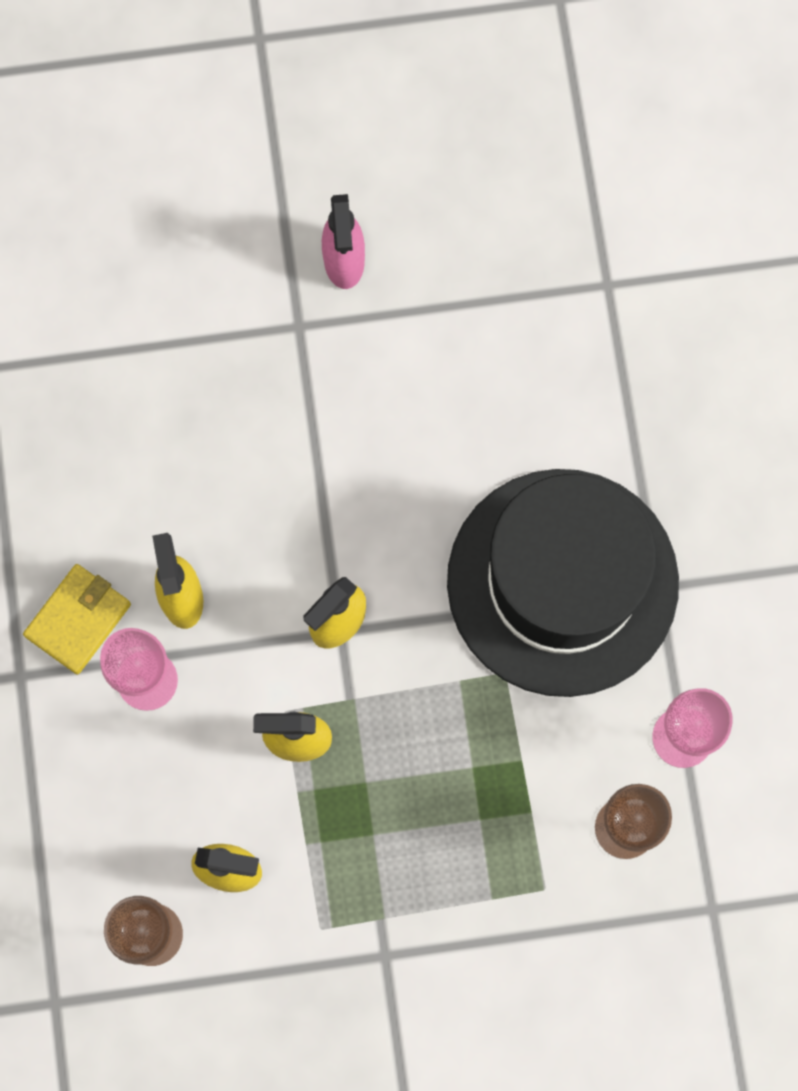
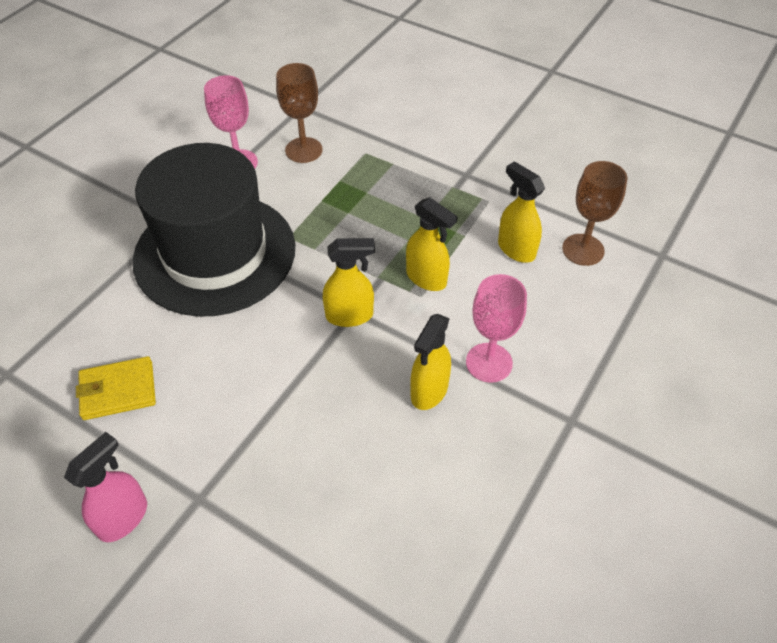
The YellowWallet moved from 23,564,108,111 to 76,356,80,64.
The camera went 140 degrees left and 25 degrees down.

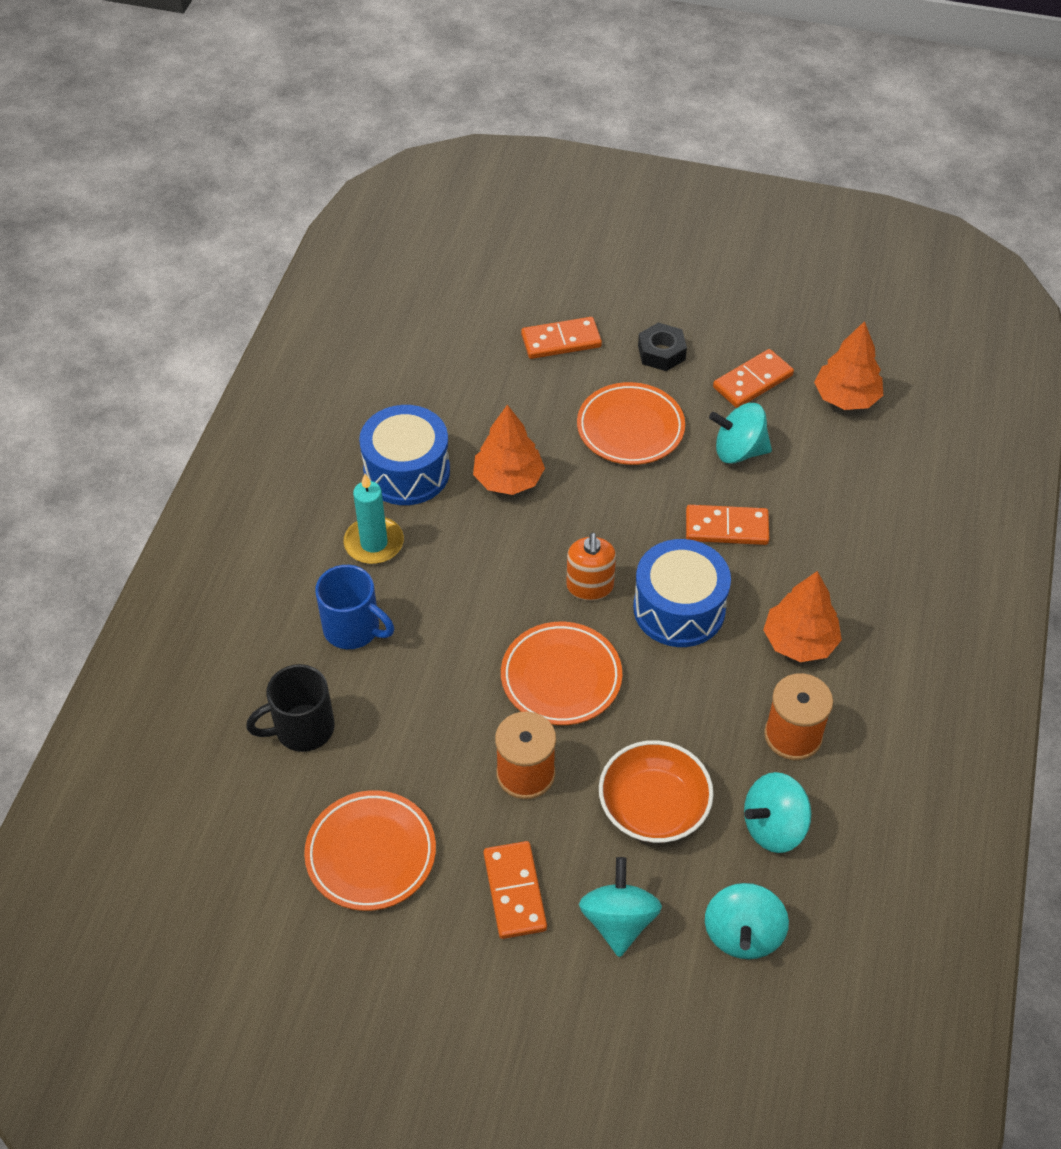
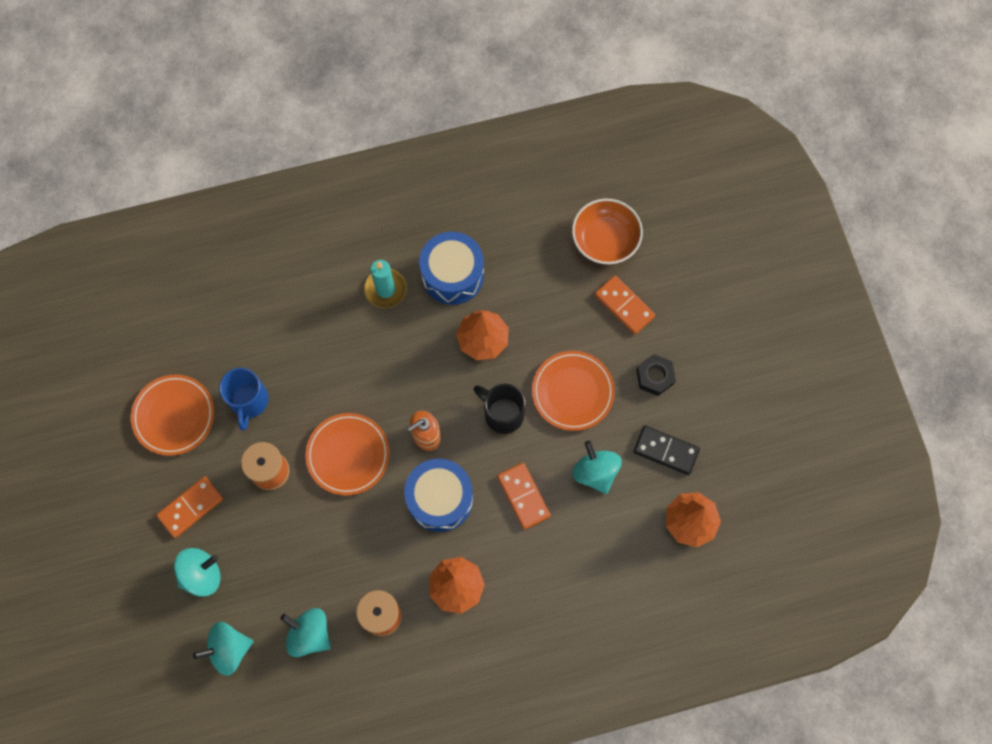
The BlueMug moved from 315,565,79,84 to 219,368,50,62.
The BlackMug moved from 246,664,89,88 to 473,384,52,50.
The OrangeBowl moved from 599,740,115,103 to 572,199,71,66.
The OrangeDomino at 713,349,81,59 became the BlackDomino at 633,426,67,49.
The camera went 60 degrees right and 20 degrees up.

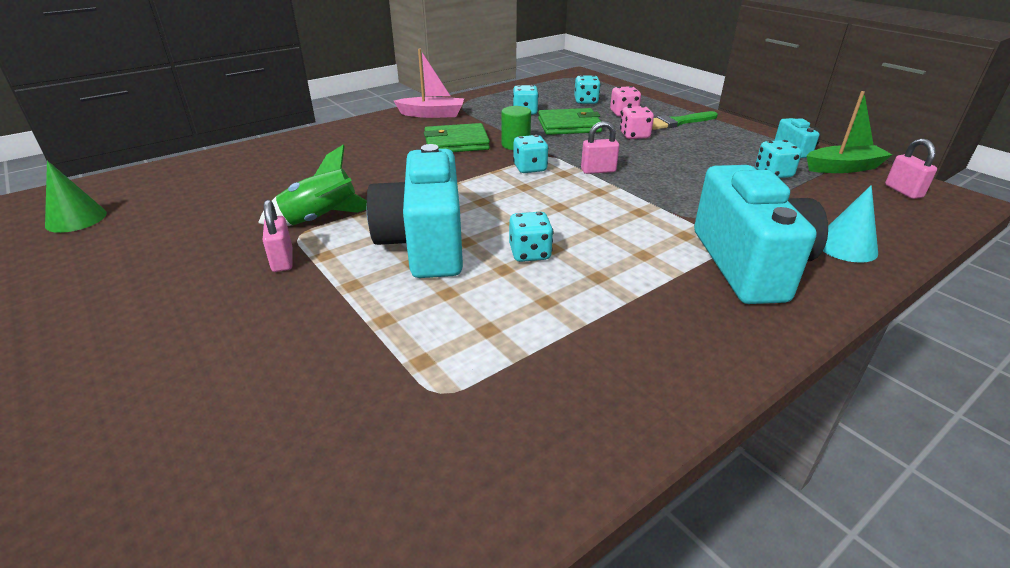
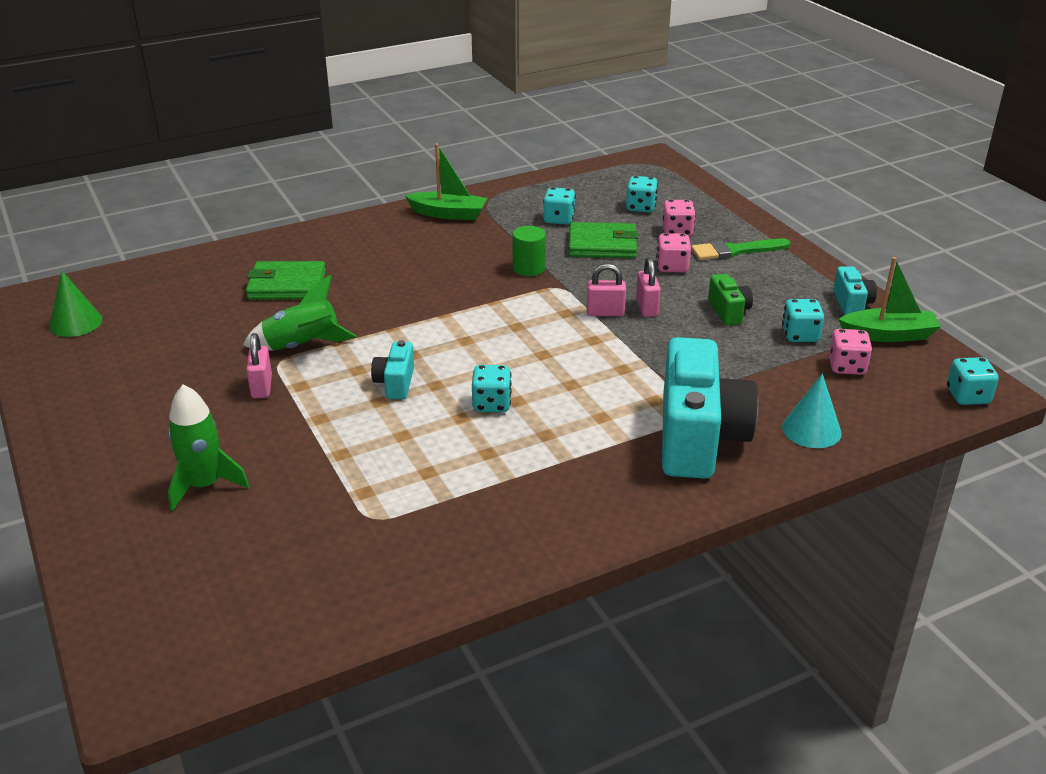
The GreenRocket at 168,384,81,127 appeared.
The GreenWallet moved from 424,123,66,29 to 246,261,80,39.
The TurquoiseCamera at 366,144,97,134 changed to 0.45 times the size.
The PinkBoat at 394,49,70,69 became the GreenBoat at 405,143,82,77.
The PinkPadlock moved from 885,138,52,61 to 636,257,25,60.
The GreenCamera at 708,274,45,51 appeared.
The PinkDice at 829,329,44,46 appeared.
The TurquoiseDice moved from 513,135,36,38 to 947,357,52,48.
The camera went 10 degrees right and 0 degrees up.

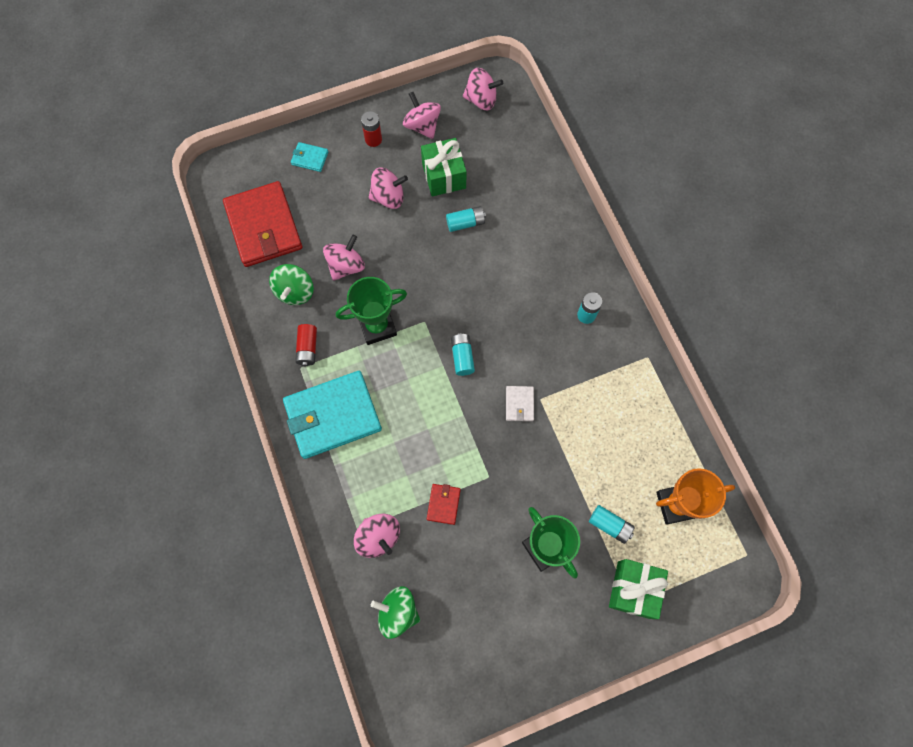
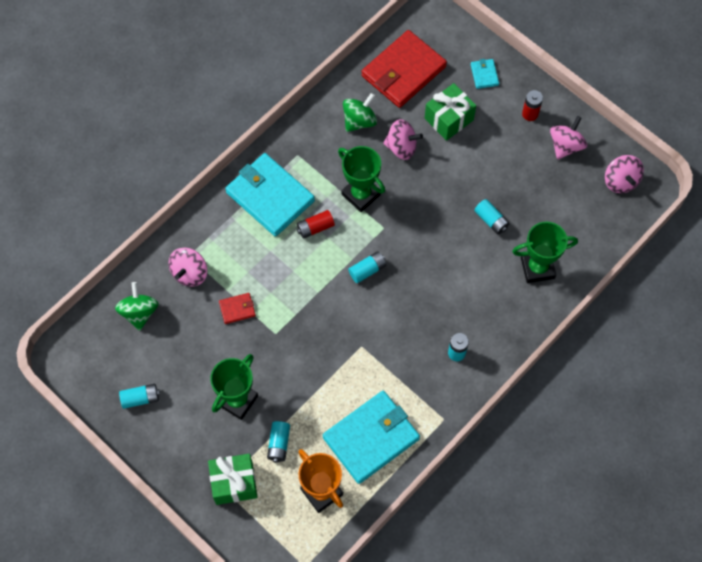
The TurquoiseBattery at 119,384,41,25 appeared.
The RedBattery moved from 295,324,22,42 to 297,210,38,29.
The TurquoiseWallet at 323,391,97,93 appeared.
The GreenSpinningTop at 269,264,45,41 turned 150 degrees clockwise.
The GreenGift moved from 421,138,46,58 to 425,83,51,58.
The GreenTrophy at 512,222,66,61 appeared.
The PinkSpinningTop at 368,167,40,42 disappeared.
The WhiteWallet at 506,386,28,35 disappeared.
The camera went 65 degrees right and 5 degrees down.

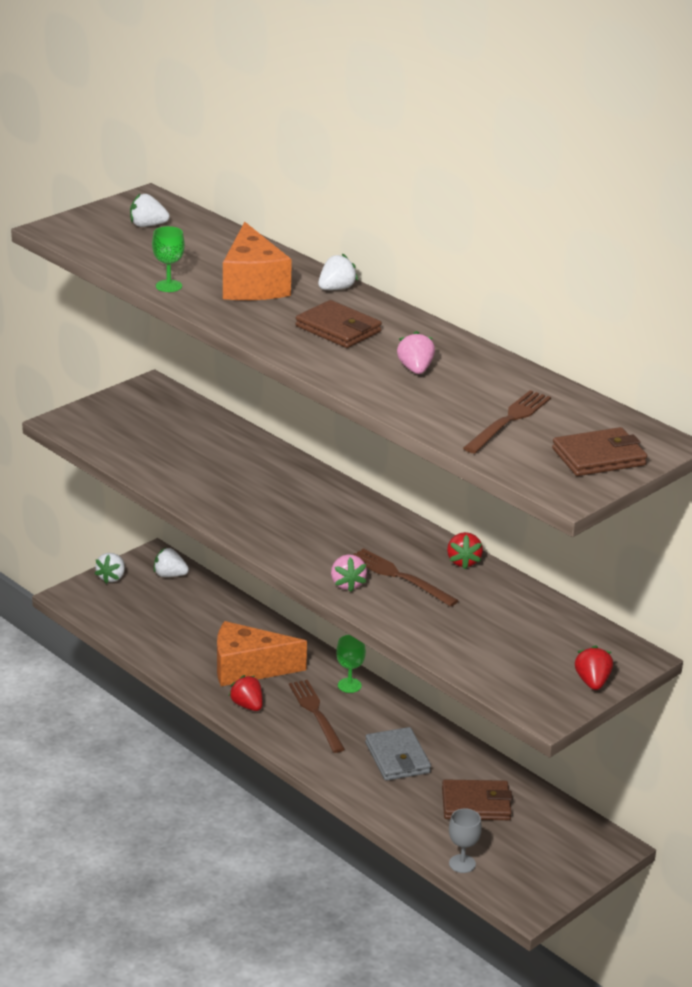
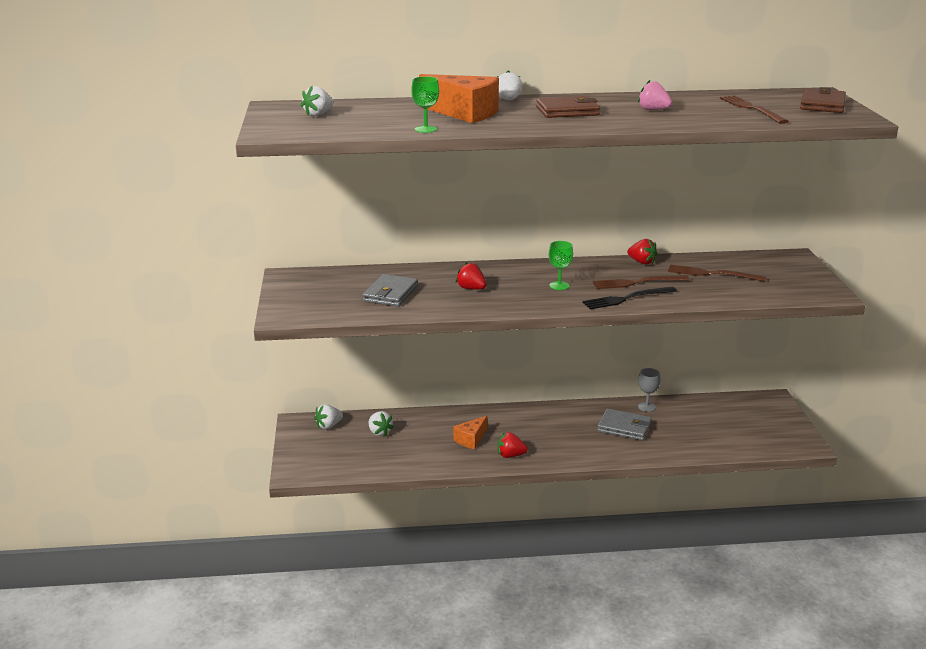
The GreyWallet at 363,274,55,33 appeared.
The WhiteStrawberry moved from 95,553,30,31 to 369,411,25,26.
The OrangeCheese at 217,621,90,65 changed to 0.56 times the size.
The RedStrawberry moved from 575,645,38,45 to 456,262,31,28.
The GreenGoblet moved from 336,635,30,58 to 549,241,24,49.
The PinkStrawberry at 331,554,36,38 was replaced by the BlackFork at 582,287,95,22.
The GreyGoblet moved from 449,808,33,65 to 638,368,23,44.
The BrownFork moved from 289,680,56,73 to 668,265,98,17.
The BrownWallet at 442,779,70,41 disappeared.
The camera went 50 degrees left and 5 degrees down.

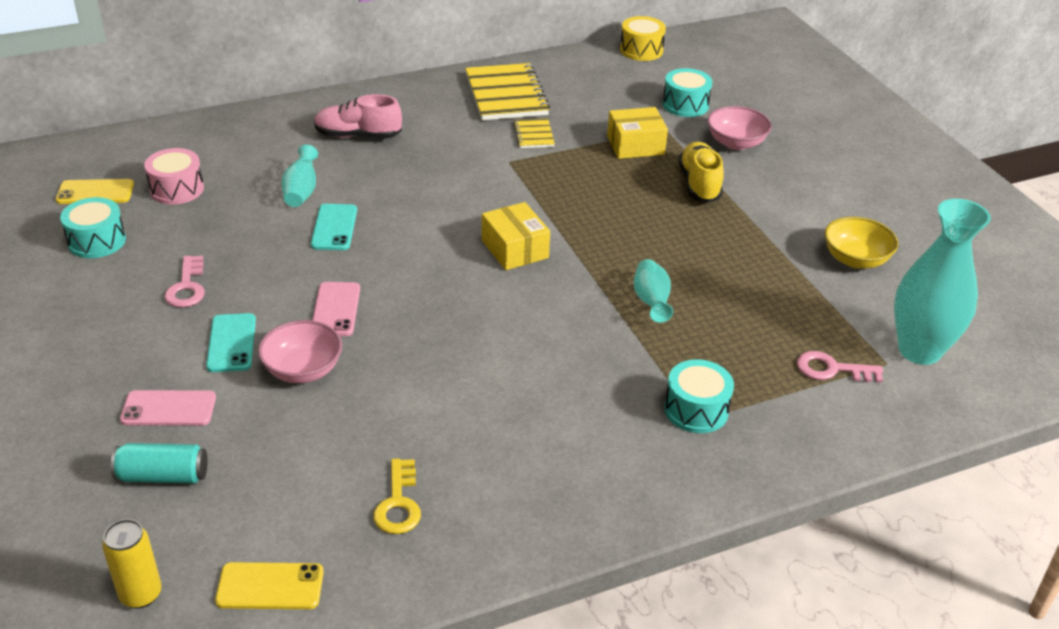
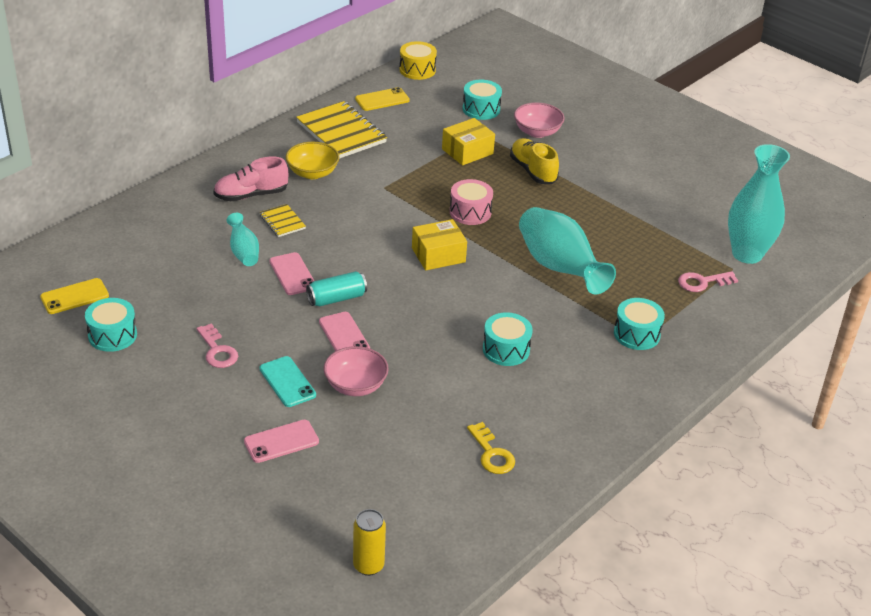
The YellowNotebook moved from 513,119,42,29 to 259,204,47,33.
The TurquoisePhone at 311,204,46,46 became the PinkPhone at 269,252,45,43.
The YellowBowl moved from 824,217,74,52 to 286,142,53,37.
The TurquoiseCan moved from 111,443,97,41 to 306,271,61,35.
The YellowPhone moved from 215,562,109,47 to 355,87,55,24.
The YellowBox at 482,202,68,68 turned 60 degrees counterclockwise.
The PinkDrum moved from 144,148,60,57 to 450,179,43,46.
The TurquoiseDrum at 483,312,50,54 appeared.
The TurquoiseVase at 634,259,39,64 changed to 1.98 times the size.
The camera went 25 degrees left and 0 degrees up.

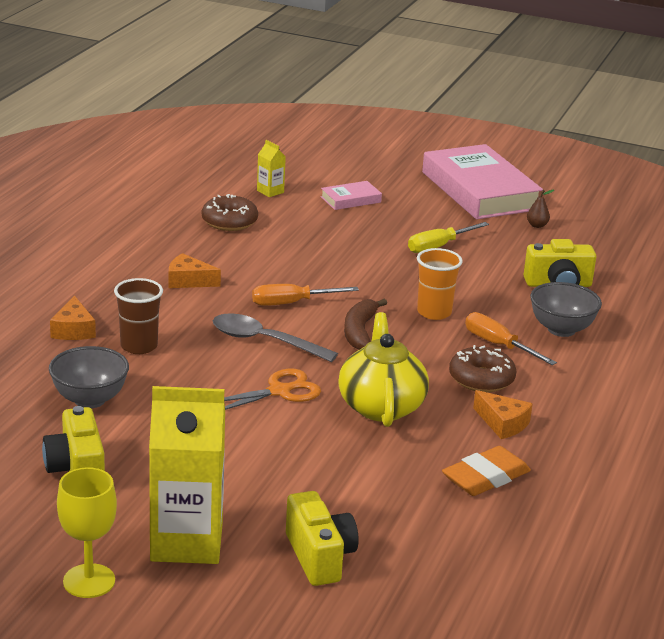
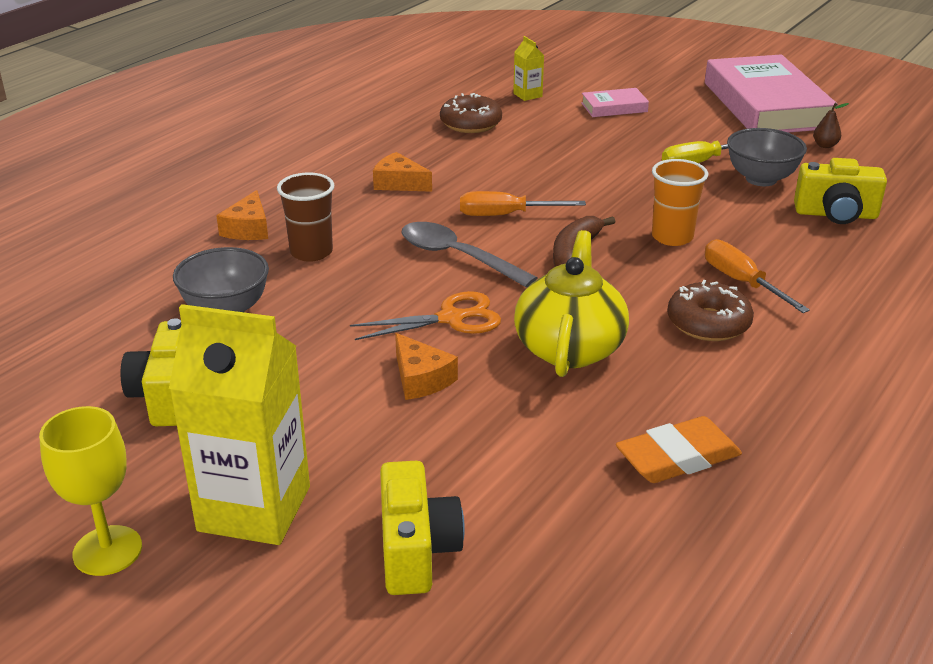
The OrangeCheese moved from 473,390,60,49 to 395,333,63,67.
The GreyBowl moved from 530,282,72,55 to 727,128,80,58.
The camera went 15 degrees right and 5 degrees up.

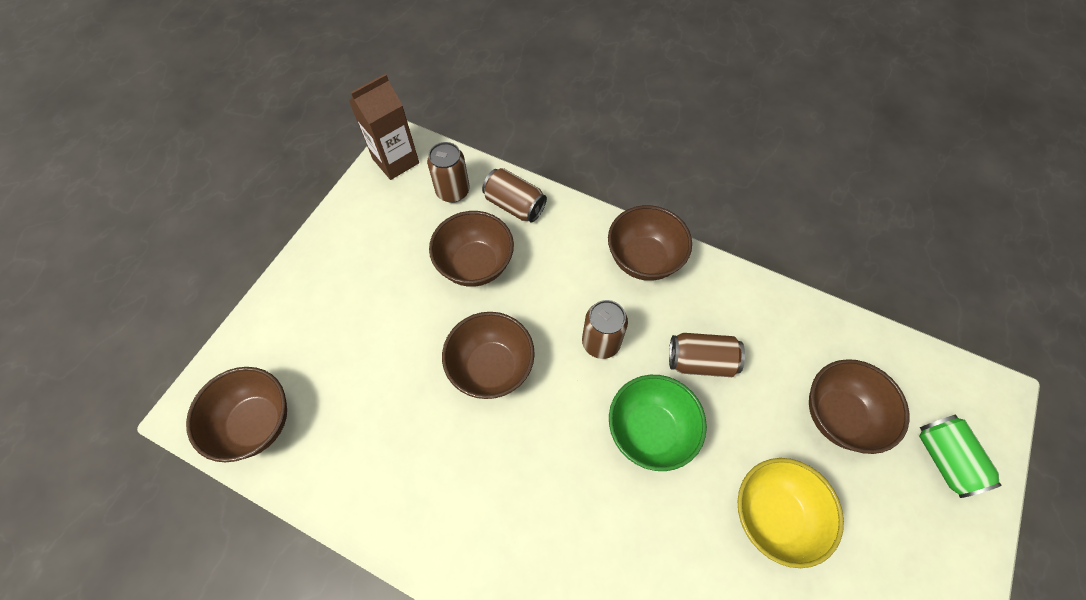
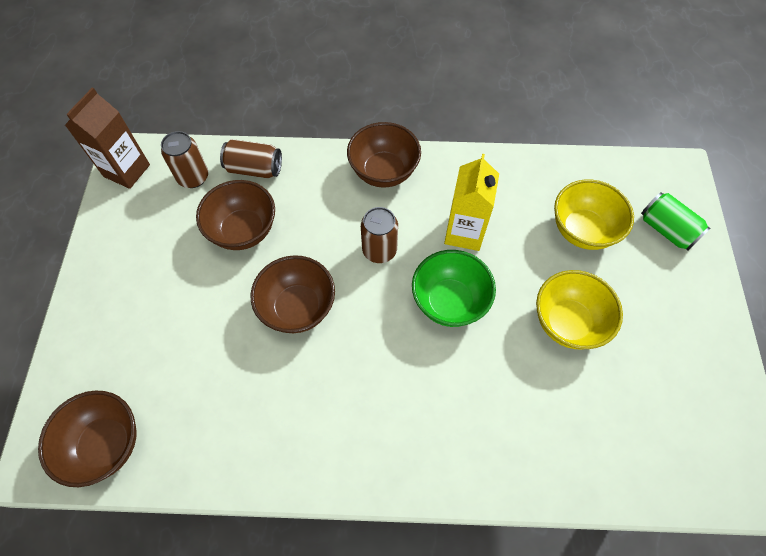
The BrownCan at 669,333,76,44 was replaced by the YellowCarton at 444,154,55,97.
The BrownBowl at 809,359,100,95 became the YellowBowl at 554,179,80,71.
The camera went 25 degrees left and 0 degrees up.

